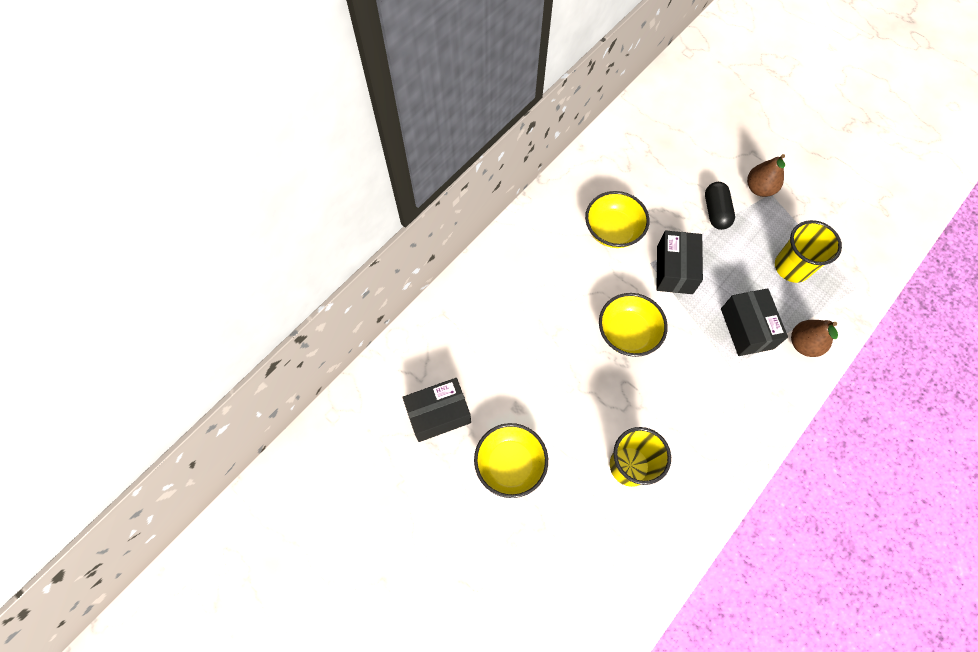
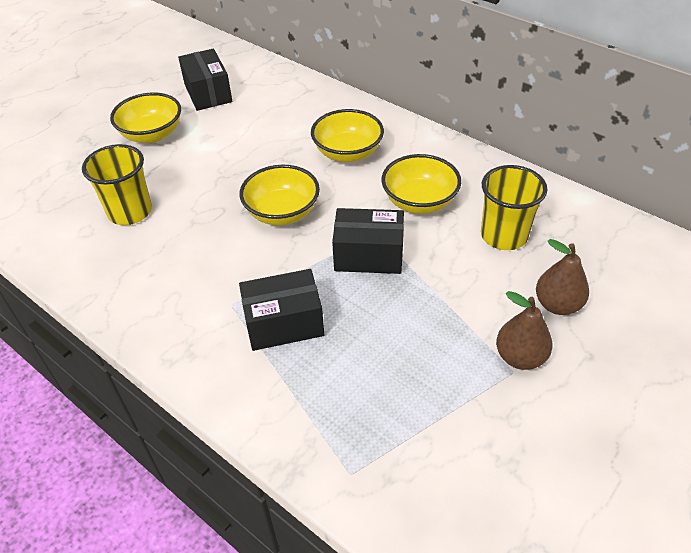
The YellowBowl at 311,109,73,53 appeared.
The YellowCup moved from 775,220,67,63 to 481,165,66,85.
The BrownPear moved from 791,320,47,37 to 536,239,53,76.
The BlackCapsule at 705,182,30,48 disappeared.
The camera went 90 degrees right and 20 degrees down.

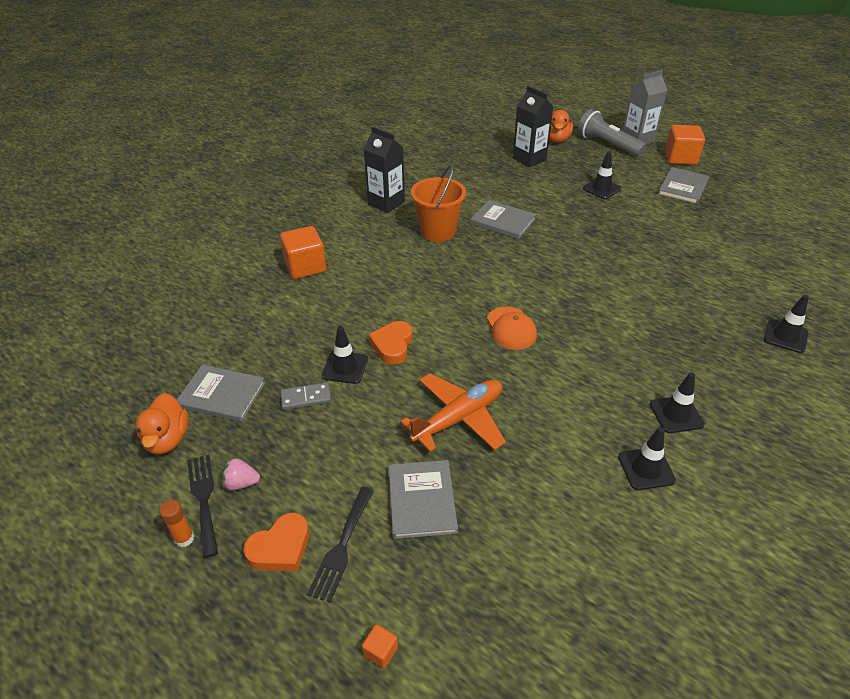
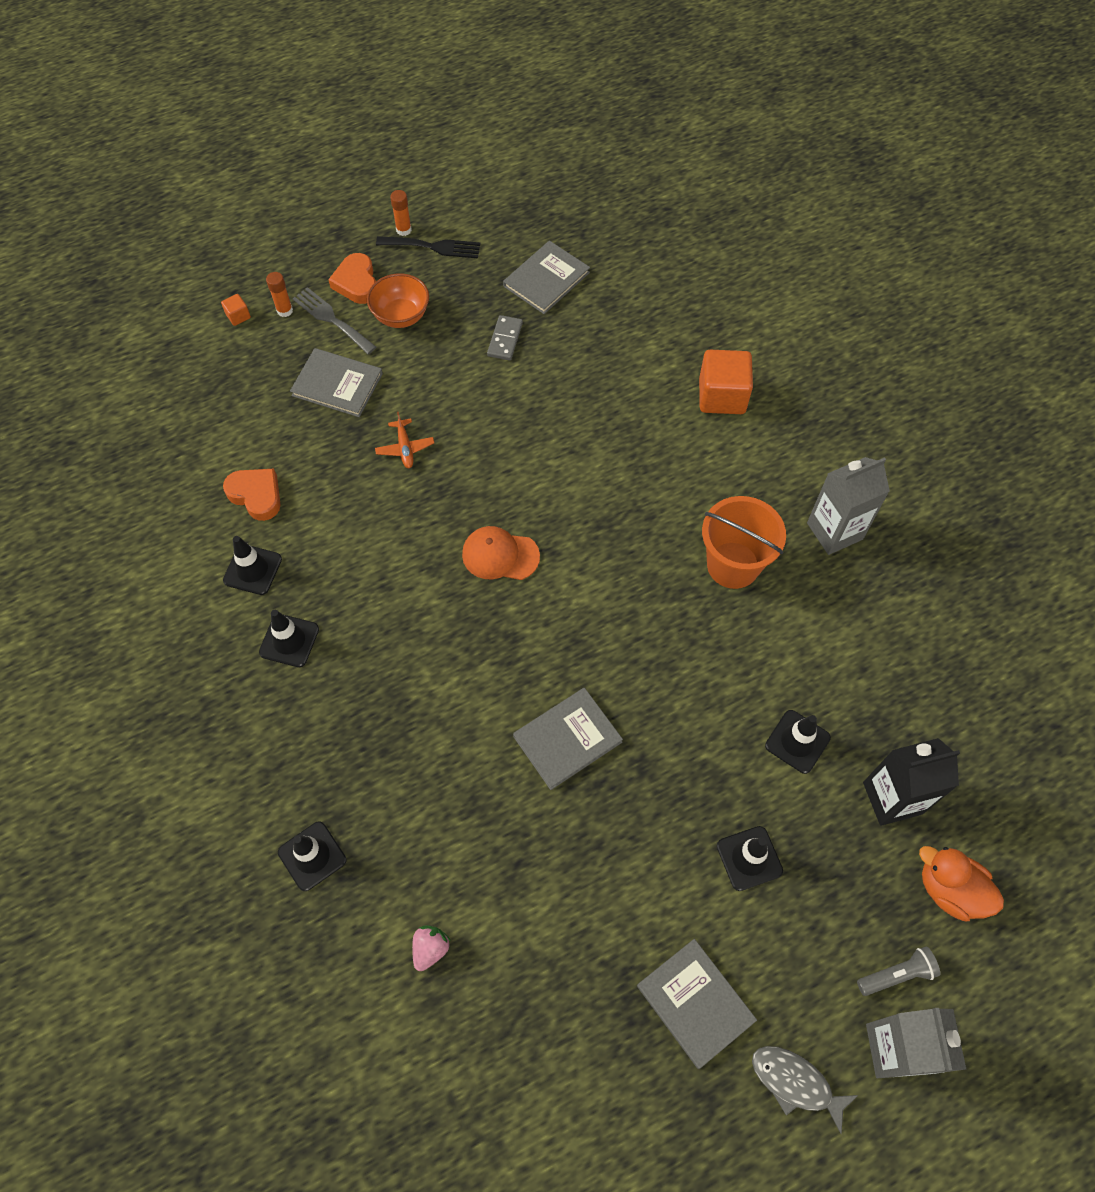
The OrangeHeart moved from 368,321,45,44 to 223,469,57,52.
The OrangeGlueStick at 266,272,27,45 appeared.
The BlackFork at 307,487,67,116 became the GreyFork at 293,287,83,67.
The OrangeBowl at 367,273,62,55 appeared.
The OrangePlane at 400,373,106,79 changed to 0.49 times the size.
The PinkStrawberry moved from 222,458,38,33 to 412,925,39,46.
The GreyBook moved from 470,200,66,39 to 513,688,110,102.
The OrangeCube at 665,125,40,40 was replaced by the GreyFish at 752,1046,106,88.
The BlackTrafficCone moved from 322,326,46,58 to 765,710,66,64.
The BlackCarton at 364,127,41,86 became the GreyCarton at 807,457,83,98.
The GreyFlashlight at 578,109,69,48 changed to 0.54 times the size.
The OrangeDuck at 136,393,53,61 disappeared.
The camera went 115 degrees right and 20 degrees up.

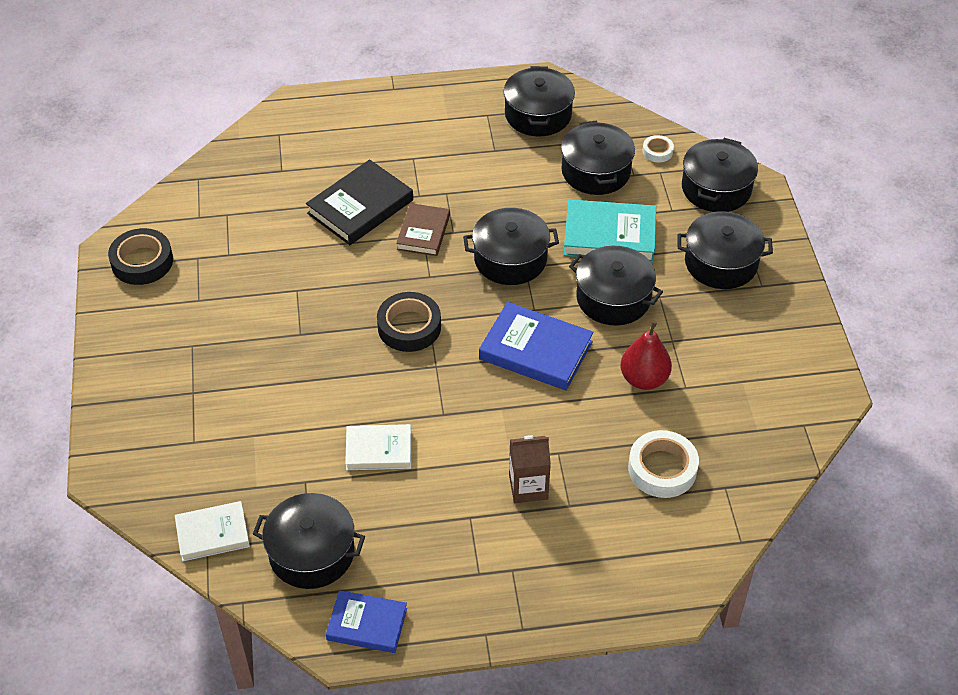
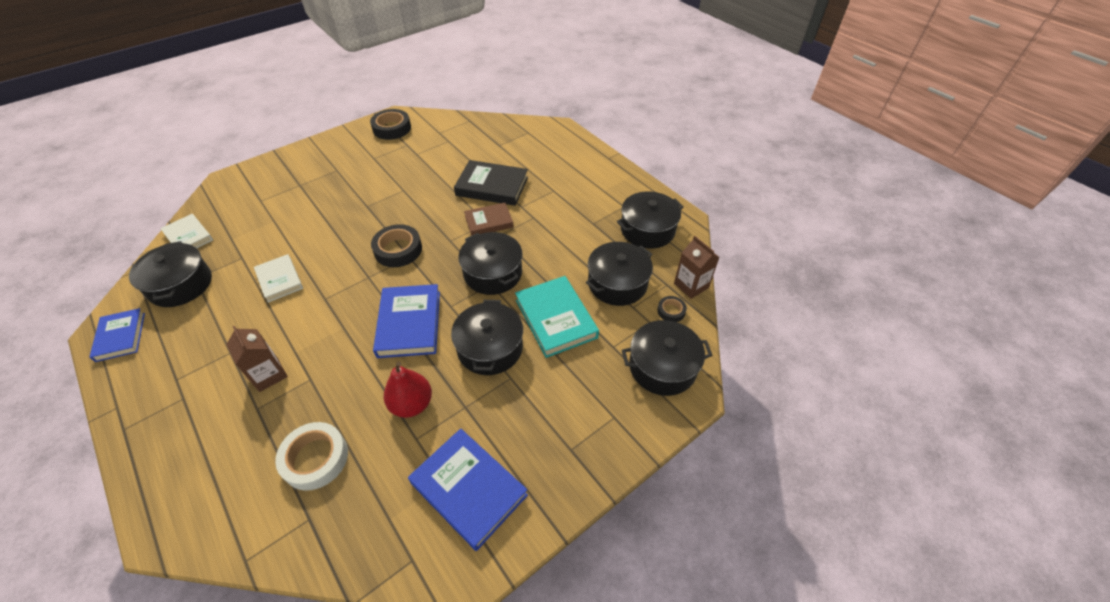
The BlueBook at 408,429,120,122 appeared.
The WhiteTape at 642,135,32,27 became the BlackTape at 657,296,30,26.
The BrownCarton at 674,236,46,63 appeared.
The BlackPot at 677,211,96,78 disappeared.
The camera went 60 degrees right and 0 degrees up.

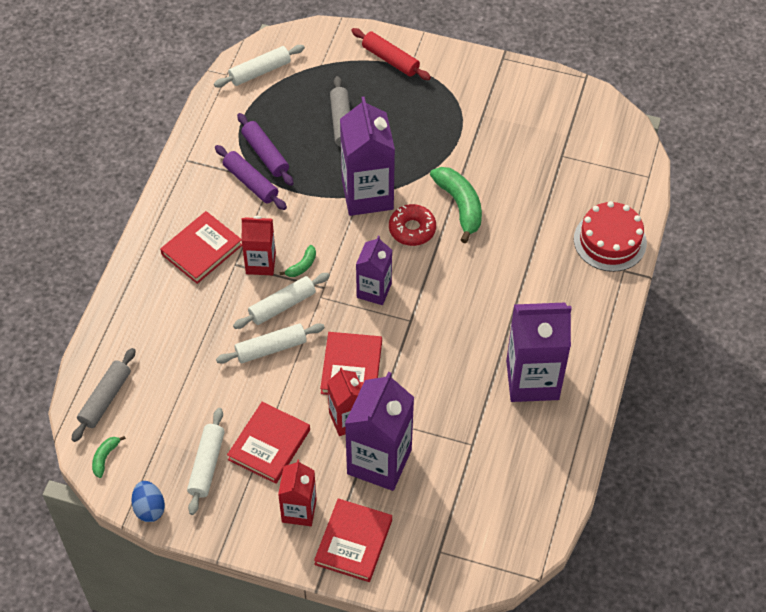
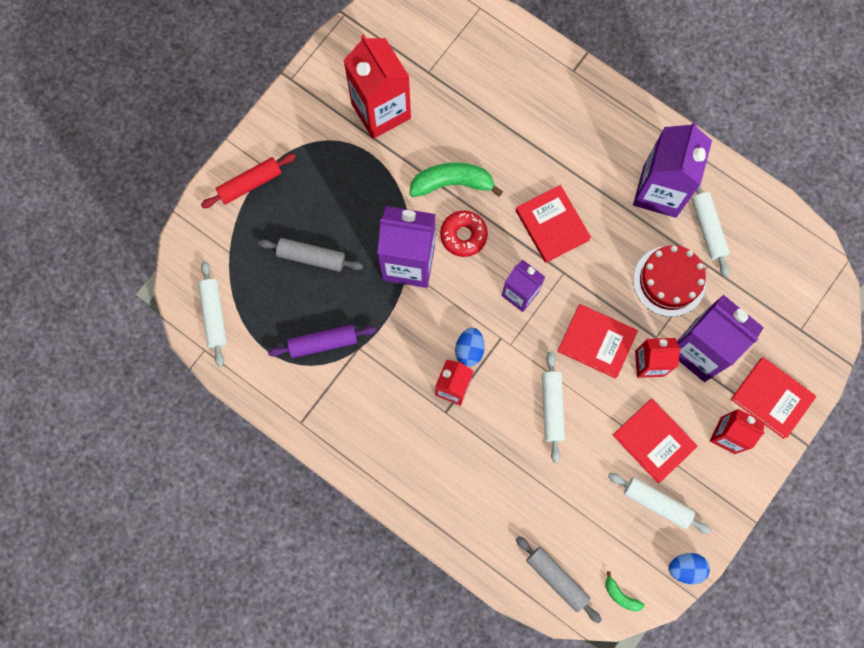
The RedCarton at 343,34,68,105 appeared.
The GreenBanana at 280,245,36,32 was replaced by the BlueEgg at 455,328,30,38.
The RedBook moved from 160,211,82,73 to 516,185,75,78.
The RedCake moved from 574,201,73,71 to 633,245,73,72.
The WhiteRollingPin moved from 233,273,97,56 to 692,185,38,92.
The PurpleRollingPin at 215,145,72,65 disappeared.
The camera went 70 degrees left and 20 degrees up.

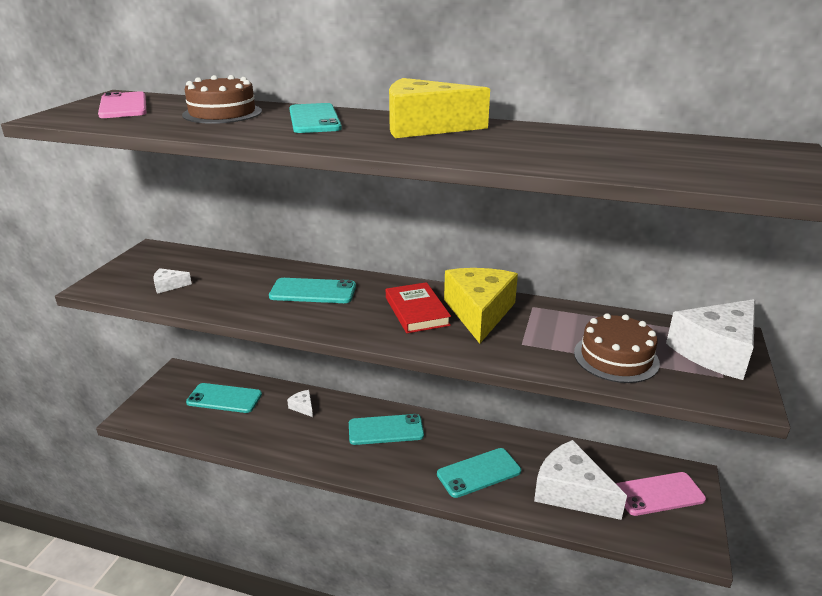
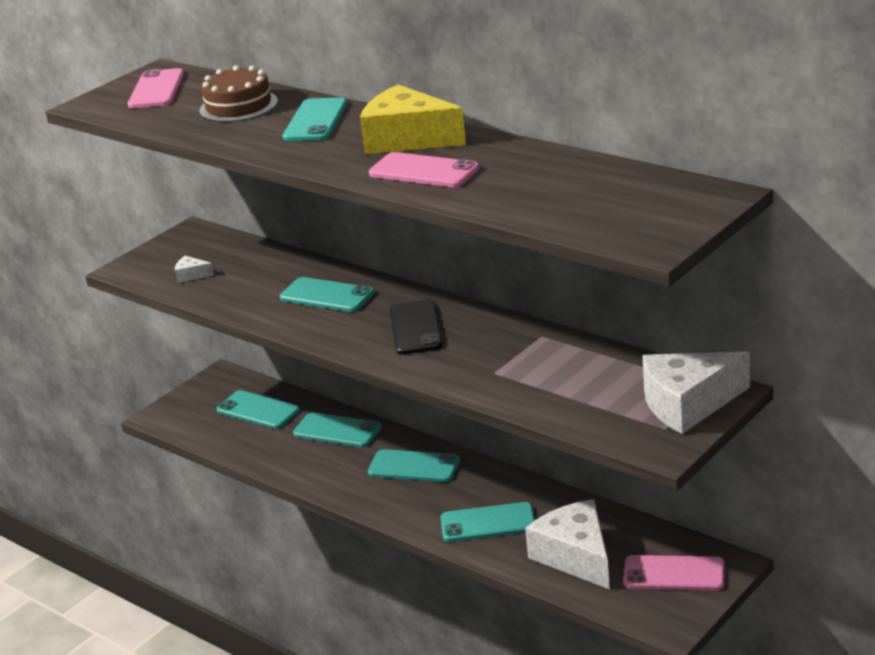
The WhiteCheese at 287,390,26,27 was replaced by the TurquoisePhone at 293,412,88,35.
The PinkPhone at 369,152,110,35 appeared.
The RedBook at 386,282,65,51 was replaced by the BlackPhone at 390,300,53,55.
The YellowCheese at 444,268,74,76 disappeared.
The BrownCake at 574,313,86,70 disappeared.
The camera went 25 degrees right and 0 degrees up.

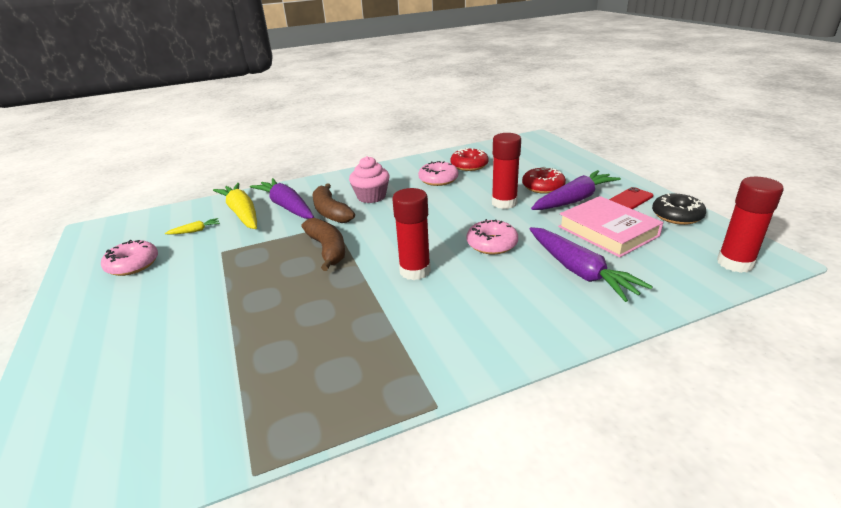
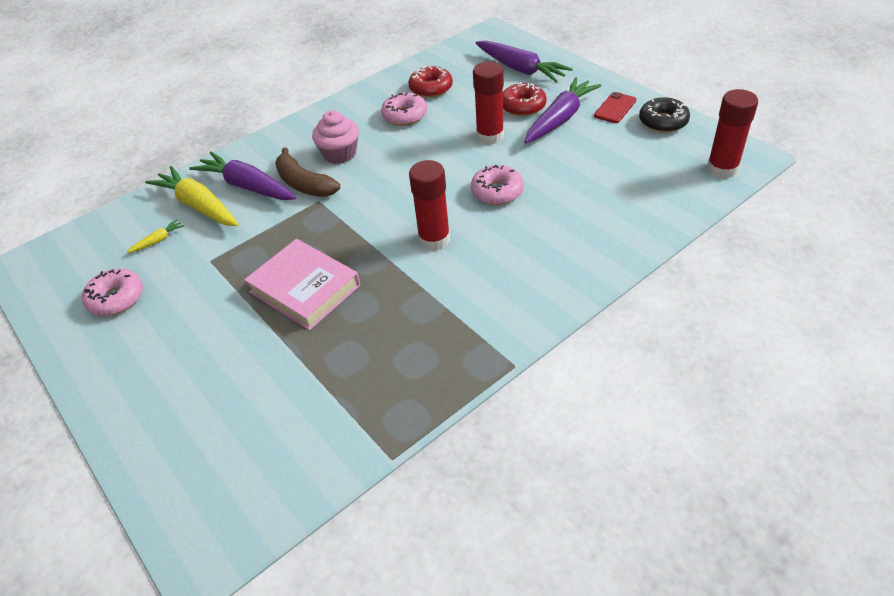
The PinkBook moved from 558,196,105,62 to 244,239,116,91.
The PurpleCarrot moved from 530,227,123,75 to 476,41,97,41.
The BrownBanana at 301,218,44,53 disappeared.
The camera went 15 degrees left and 15 degrees up.

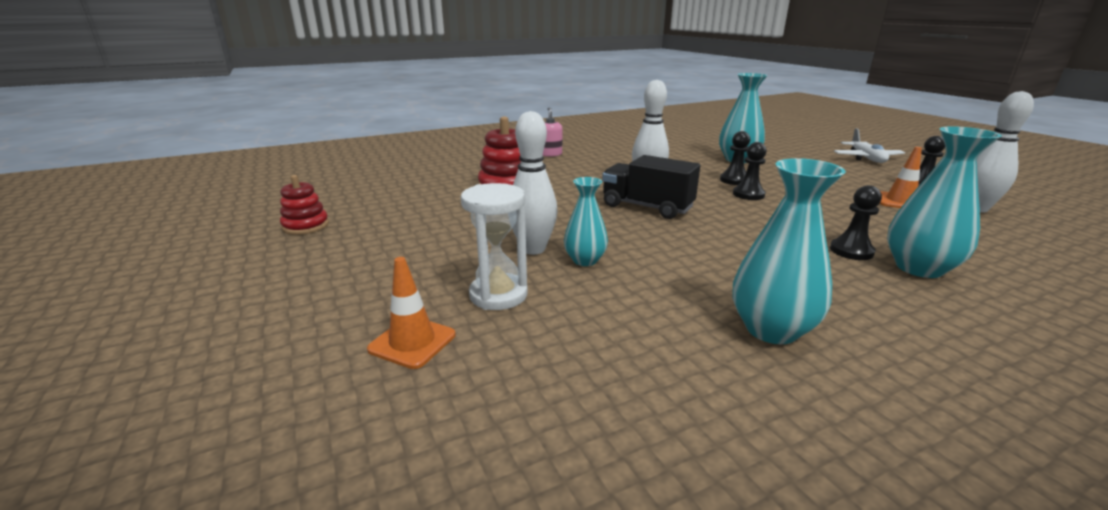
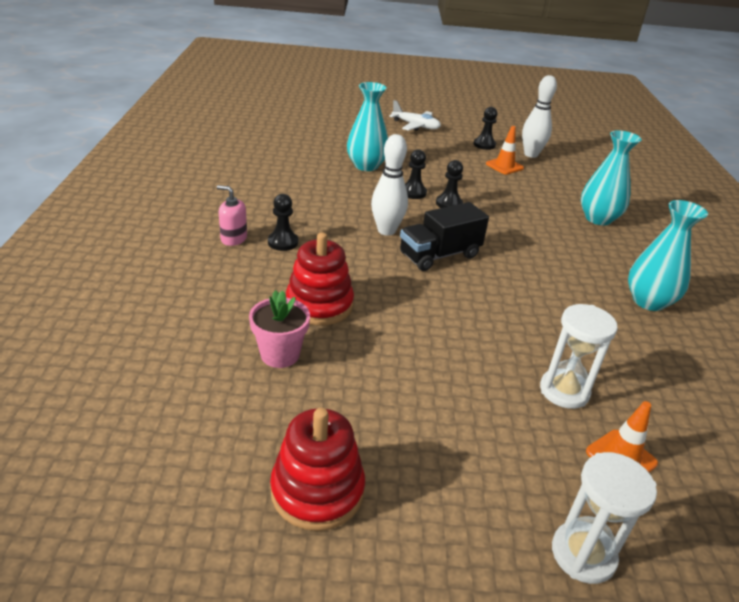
The PinkFlowerPot at 249,290,61,78 appeared.
The BlackPawn moved from 830,185,52,75 to 268,194,30,57.
The RedStackingToy at 280,175,49,60 changed to 1.58 times the size.
The WhiteHourglass at 552,452,105,132 appeared.
The WhiteBowlingPin at 512,111,46,144 disappeared.
The TurquoiseVase at 564,177,44,89 disappeared.
The camera went 65 degrees left and 10 degrees up.

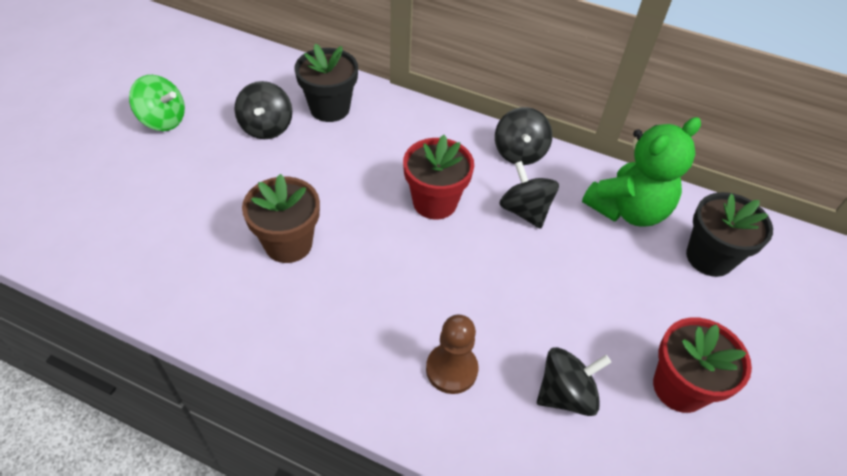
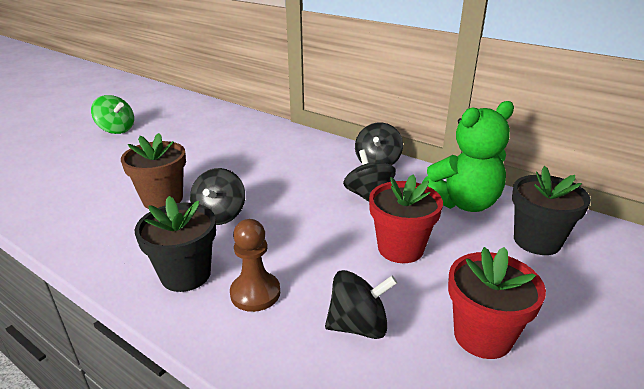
The BlackFlowerPot moved from 295,44,63,78 to 135,196,81,96.
The BlackSpinningTop moved from 234,81,58,58 to 190,168,55,57.
The RedFlowerPot moved from 403,135,71,84 to 369,175,74,88.
The camera went 15 degrees right and 20 degrees down.

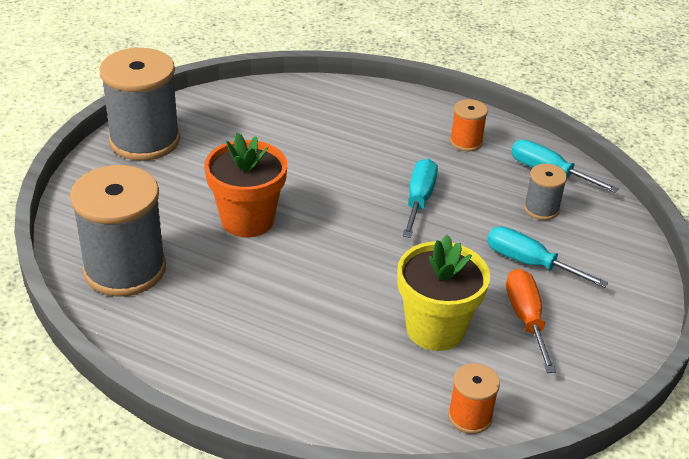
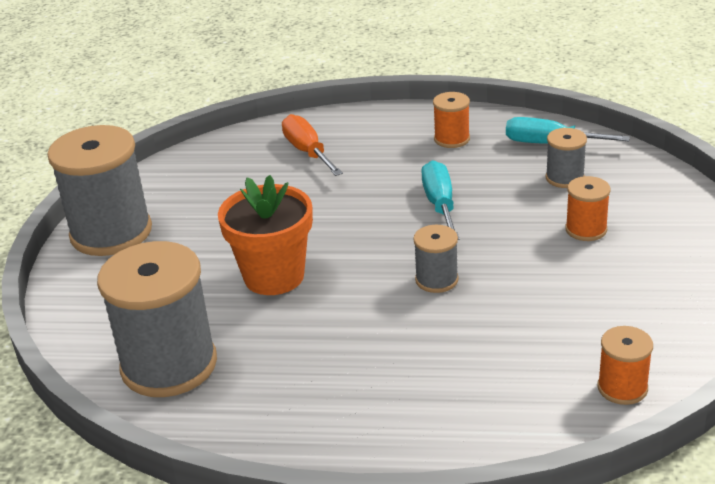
The OrangeScrewdriver moved from 506,269,50,104 to 282,114,61,62.
The GreySpool at 413,225,46,68 appeared.
The TurquoiseScrewdriver at 487,227,122,61 was replaced by the OrangeSpool at 565,176,46,65.
The YellowFlowerPot at 397,235,93,116 disappeared.
The camera went 15 degrees left and 5 degrees down.

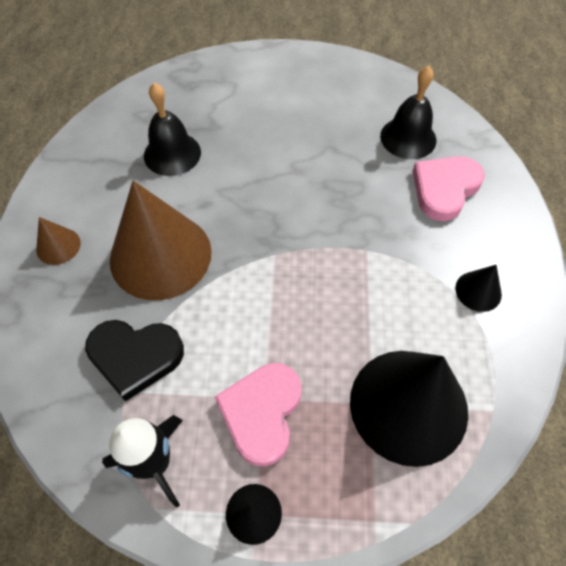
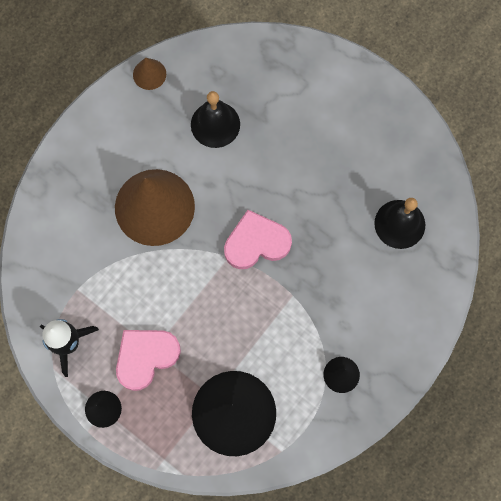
The BrownCone moved from 36,217,45,48 to 133,58,33,32.
The PinkHeart moved from 413,156,72,65 to 224,210,68,59.
The BlackHeart at 85,320,99,82 disappeared.
The camera went 35 degrees right and 15 degrees up.

